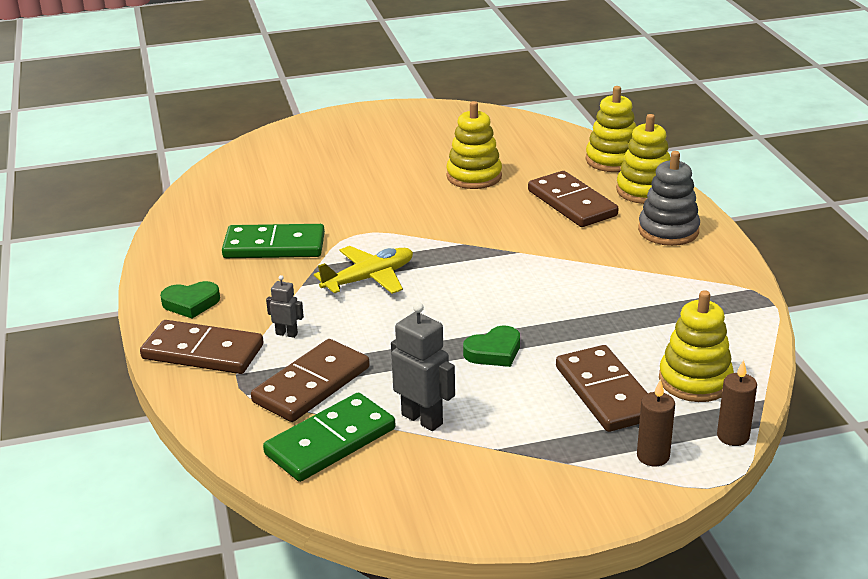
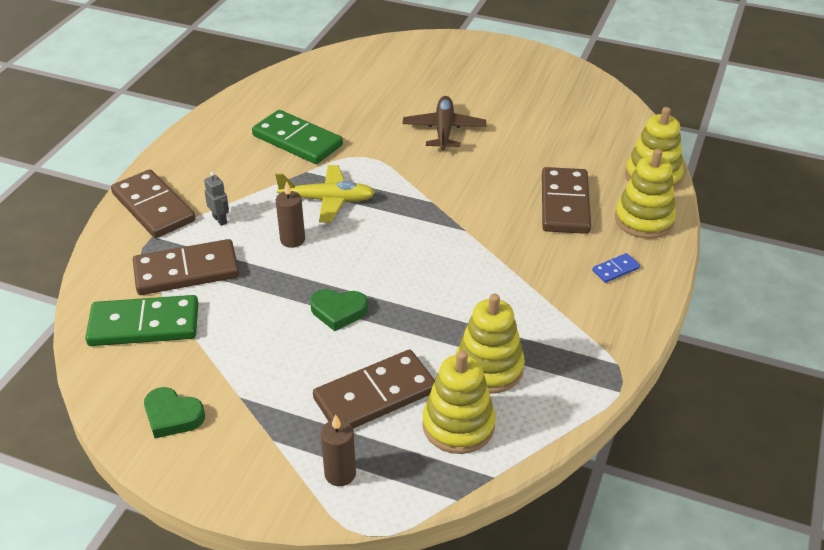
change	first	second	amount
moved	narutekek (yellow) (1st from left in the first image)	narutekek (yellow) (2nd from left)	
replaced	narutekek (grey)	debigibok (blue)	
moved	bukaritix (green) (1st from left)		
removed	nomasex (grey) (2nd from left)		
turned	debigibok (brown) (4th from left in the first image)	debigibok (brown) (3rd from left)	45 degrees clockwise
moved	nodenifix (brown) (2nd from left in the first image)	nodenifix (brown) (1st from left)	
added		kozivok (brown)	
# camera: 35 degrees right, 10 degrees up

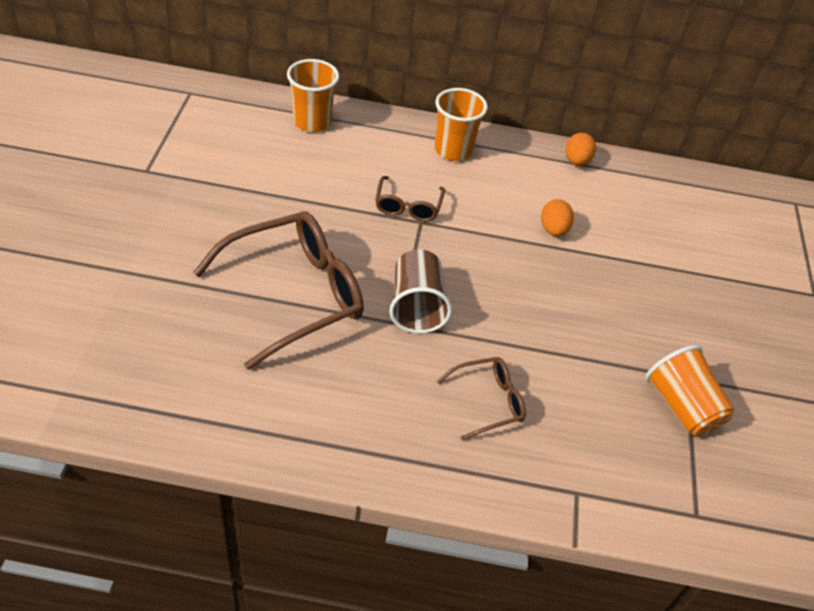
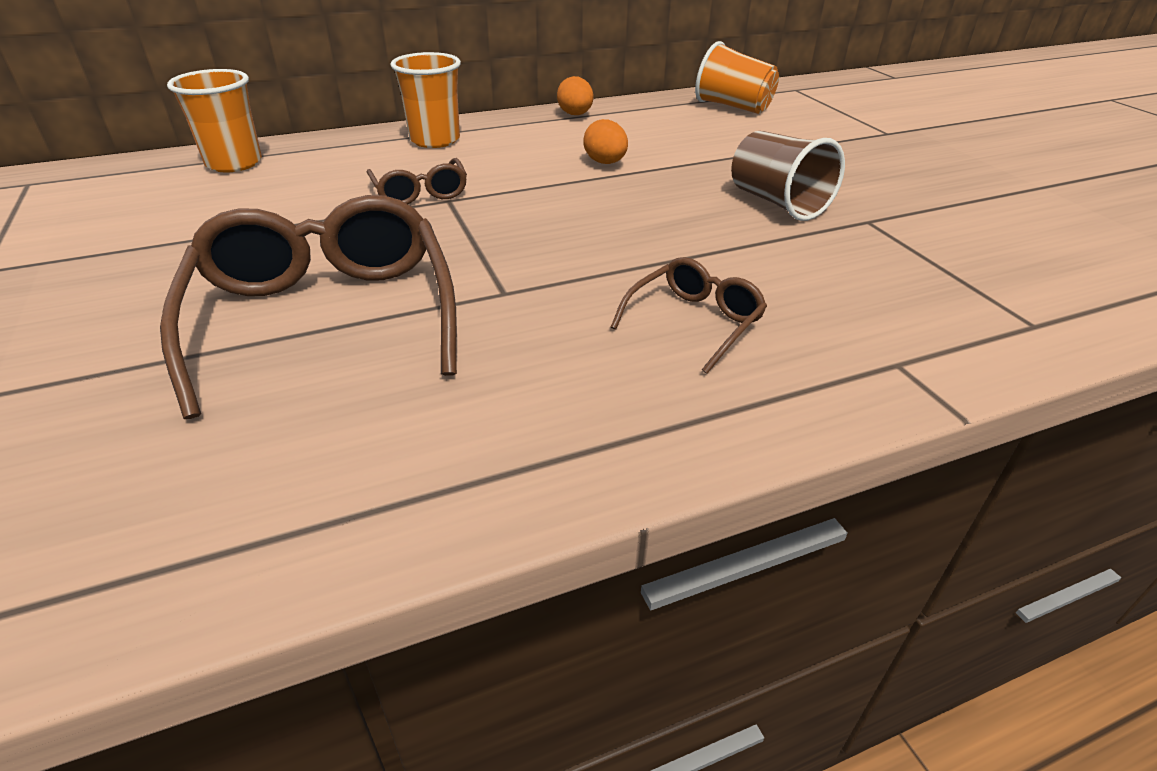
change	first	second	amount
turned	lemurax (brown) (1st from left)		45 degrees counterclockwise
moved	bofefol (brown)		
moved	bofefol (orange) (3rd from left)		
# camera: 25 degrees left, 10 degrees down

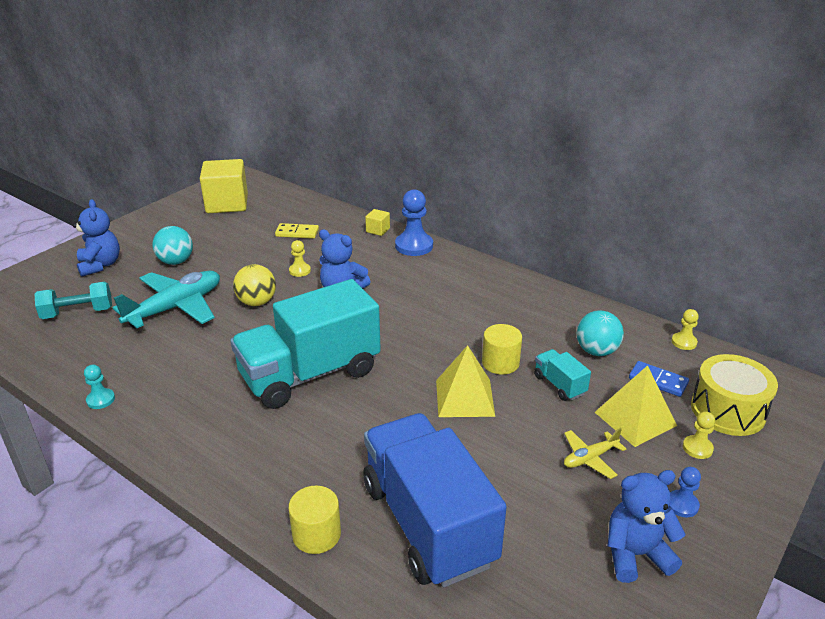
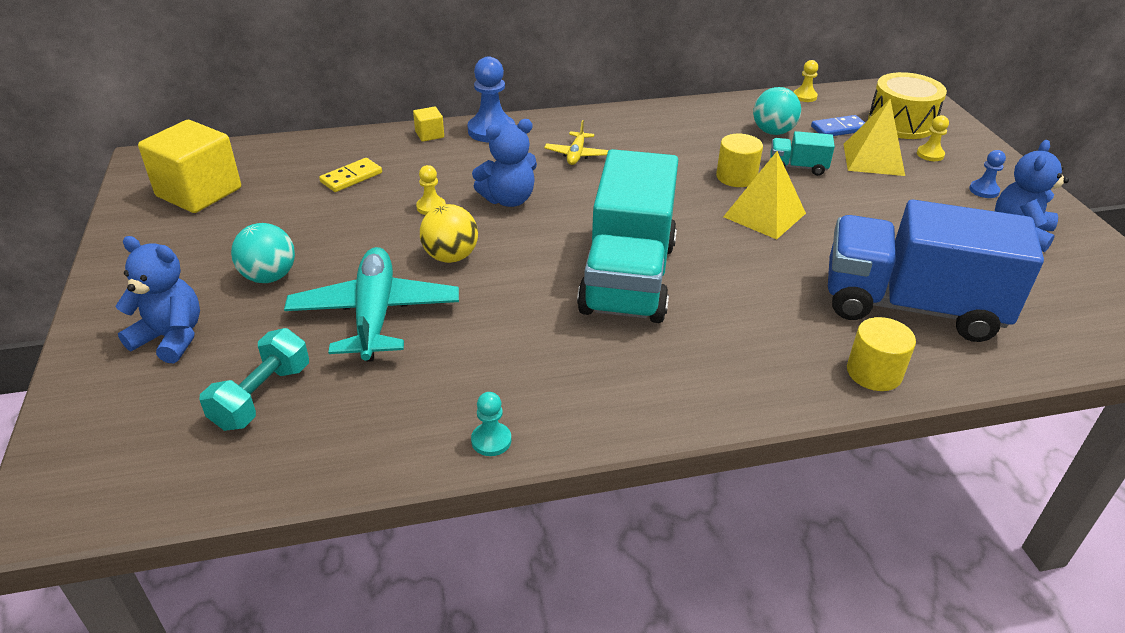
change	first	second	amount
moved	kozivok (yellow)		
# camera: 50 degrees left, 5 degrees up

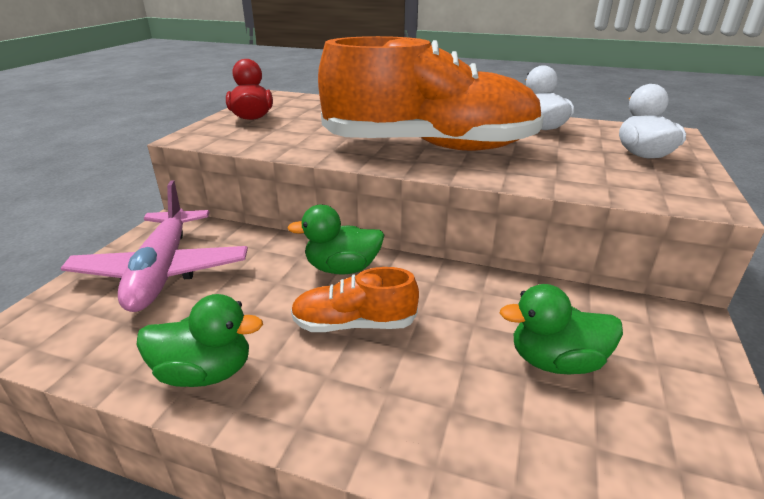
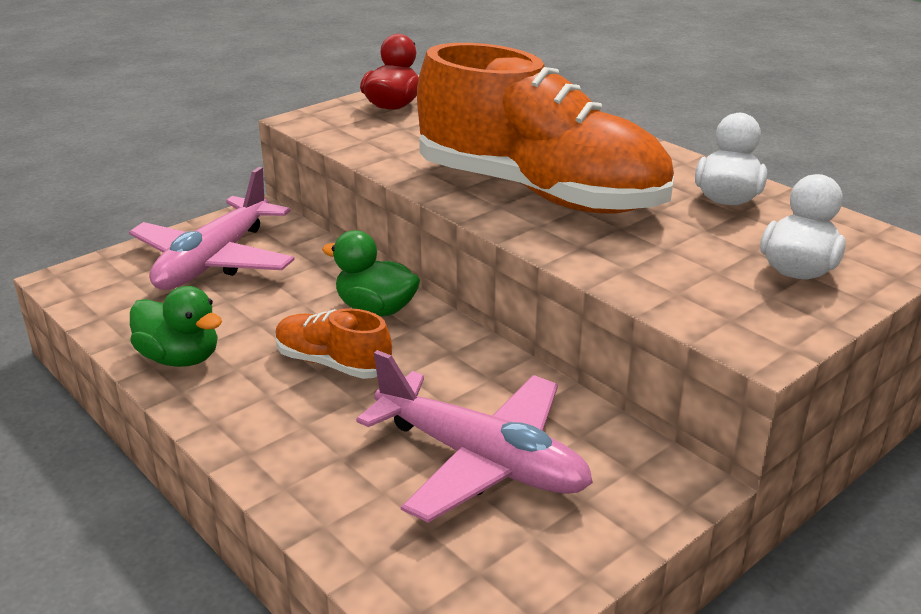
change	first	second	amount
replaced	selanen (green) (3rd from left)	kozivok (pink) (2nd from left)	
# camera: 30 degrees right, 0 degrees up

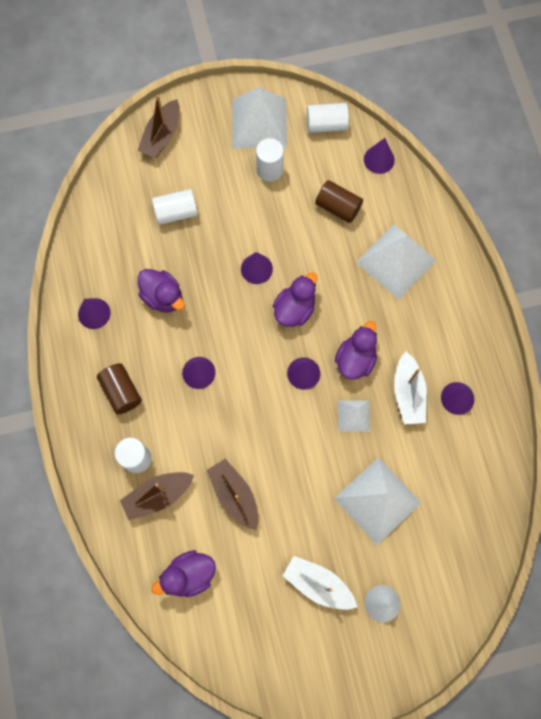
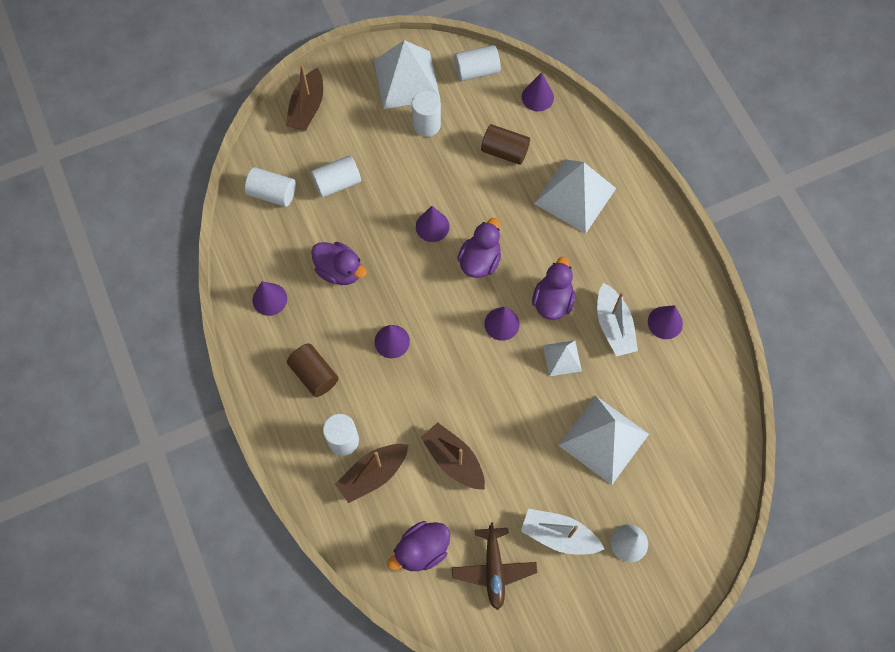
change	first	second	amount
added		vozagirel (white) (1st from left)	
added		kozivok (brown)	
# camera: 10 degrees left, 5 degrees down

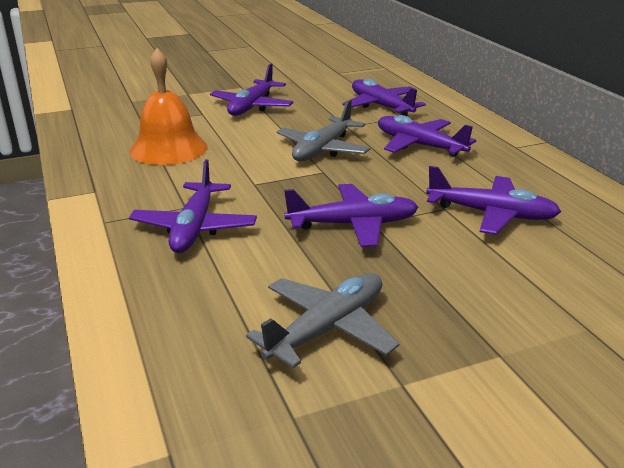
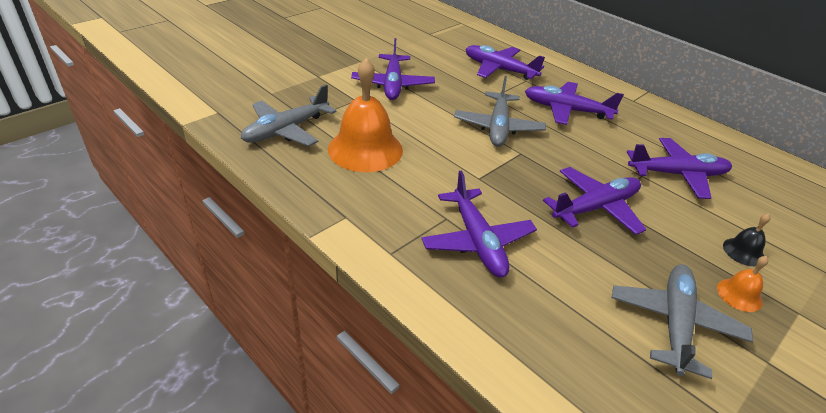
change	first	second	amount
added		kozivok (grey) (1st from left)	
added		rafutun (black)	
added		rafutun (orange) (2nd from left)	
# camera: 25 degrees left, 10 degrees up

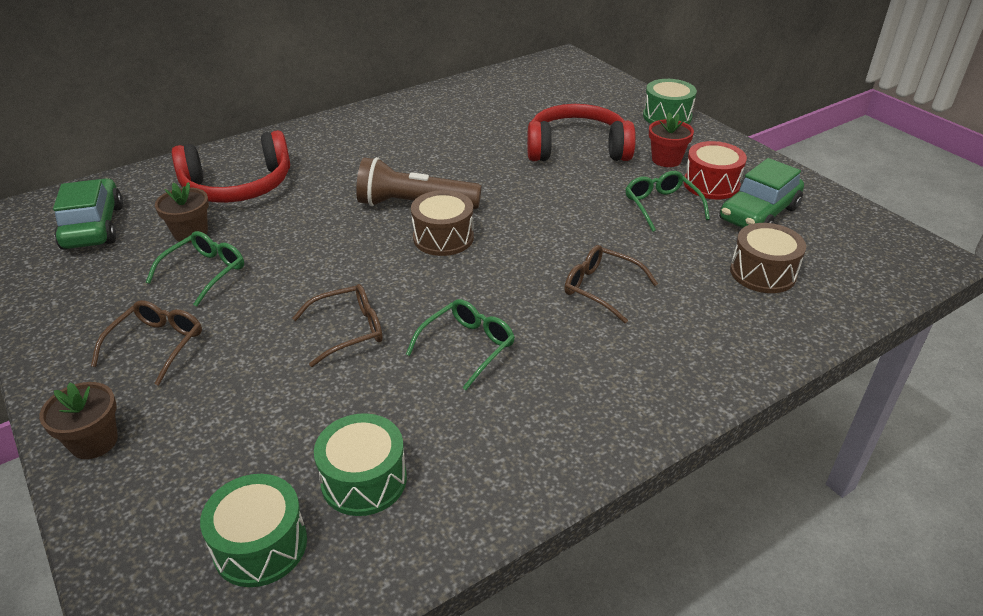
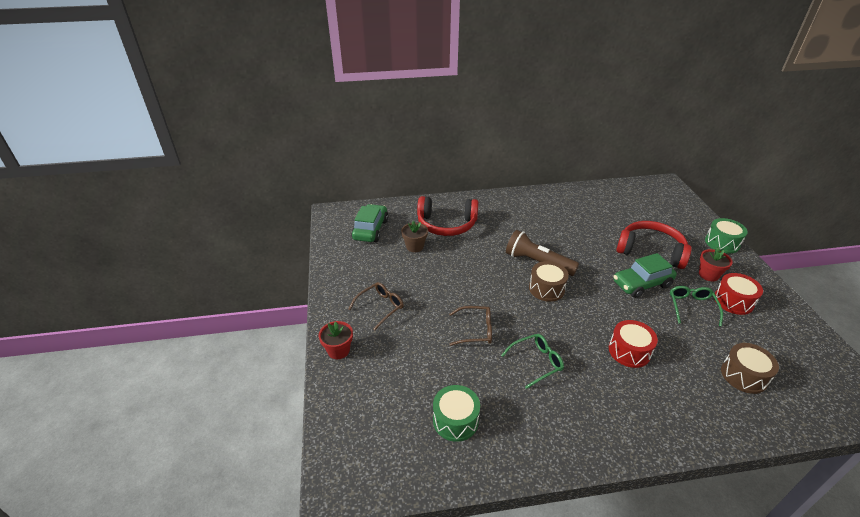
change	first	second	amount
moved	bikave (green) (2nd from left)		
removed	lemurax (green) (1st from left)		
replaced	lemurax (brown) (3rd from left)	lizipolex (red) (1st from left)	
recoloured	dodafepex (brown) (1st from left)	dodafepex (red) (1st from left)	
removed	lizipolex (green) (1st from left)		
# camera: 25 degrees right, 0 degrees up

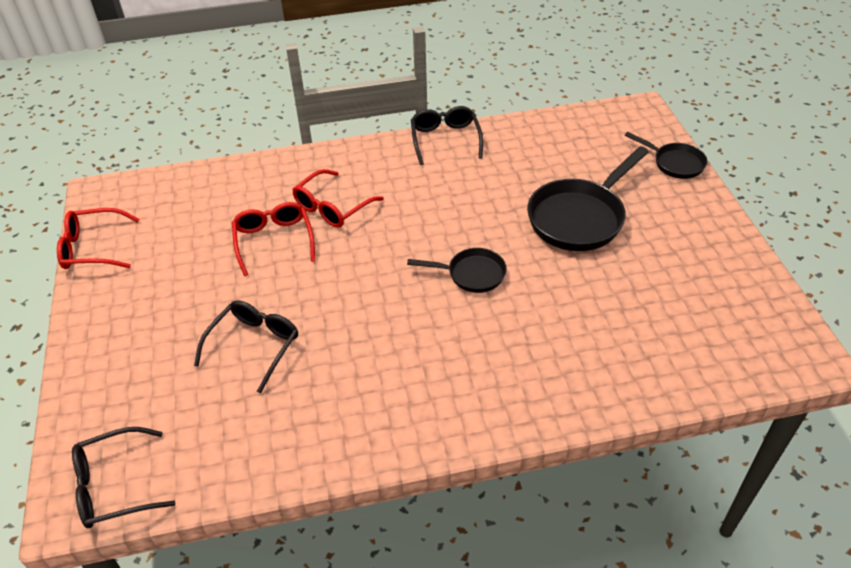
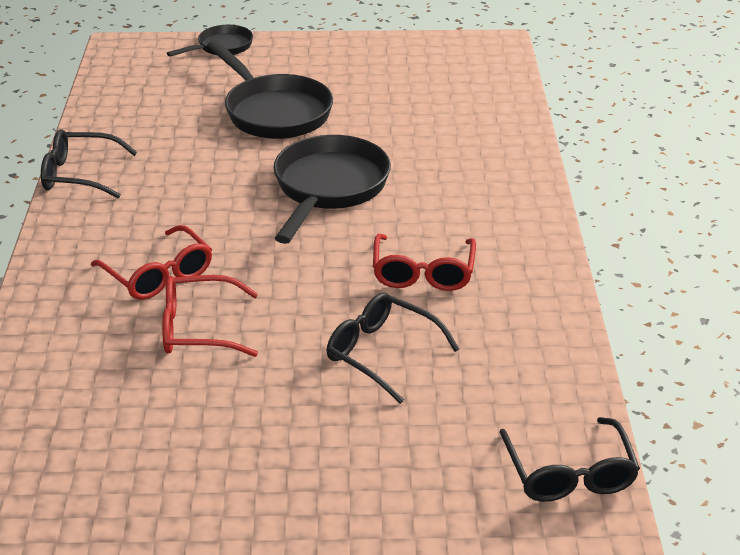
change	first	second	amount
moved	lemurax (red) (1st from left in the first image)	lemurax (red) (3rd from left)	
resized	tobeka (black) (1st from left in the first image)	tobeka (black) (3rd from left)	x1.78
# camera: 80 degrees left, 10 degrees down

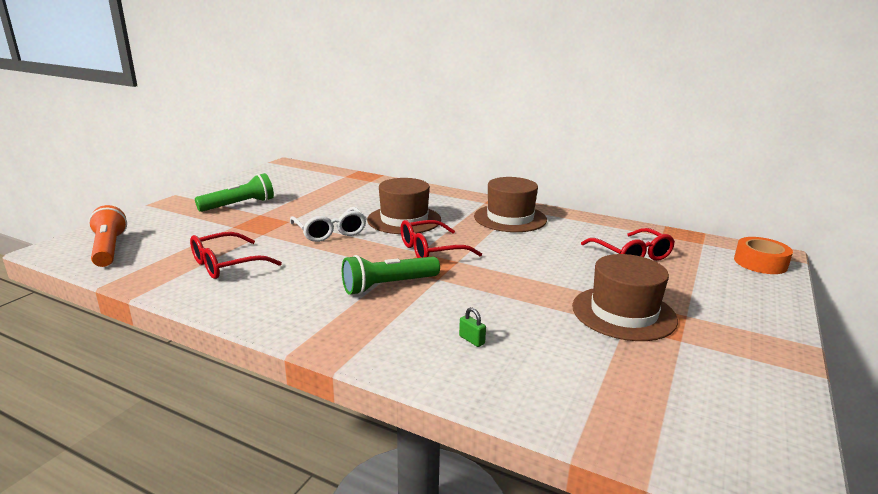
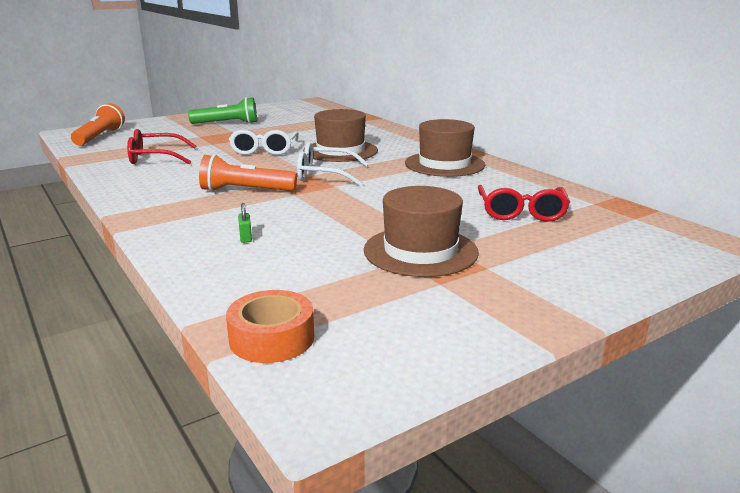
change	first	second	amount
recoloured	lemurax (red) (2nd from left)	lemurax (white) (2nd from left)	
moved	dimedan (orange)		
recoloured	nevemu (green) (2nd from left)	nevemu (orange) (2nd from left)	
# camera: 30 degrees right, 0 degrees up

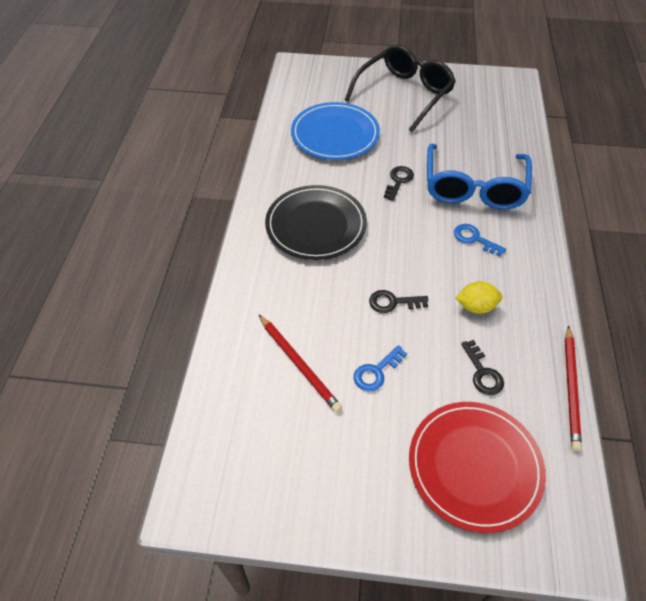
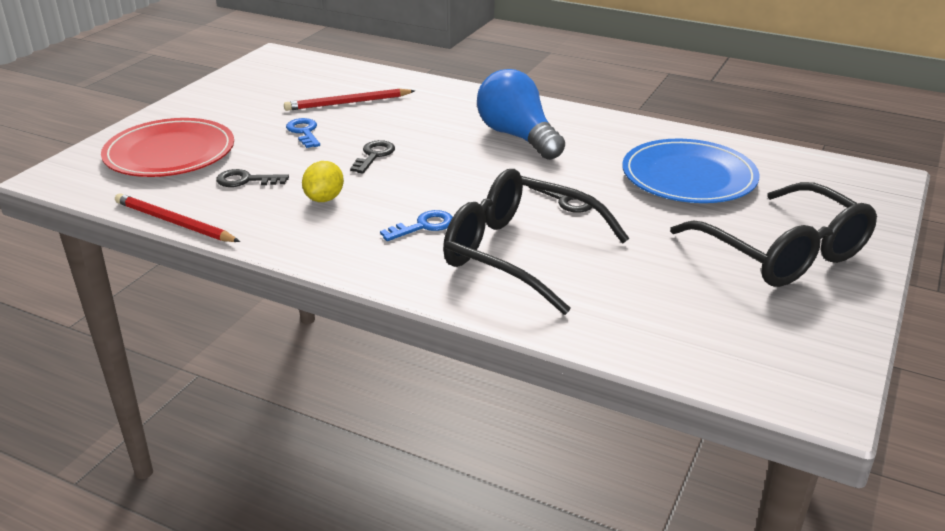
change	first	second	amount
recoloured	lemurax (blue)	lemurax (black) (1st from left)	
replaced	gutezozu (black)	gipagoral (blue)	
# camera: 110 degrees right, 20 degrees down

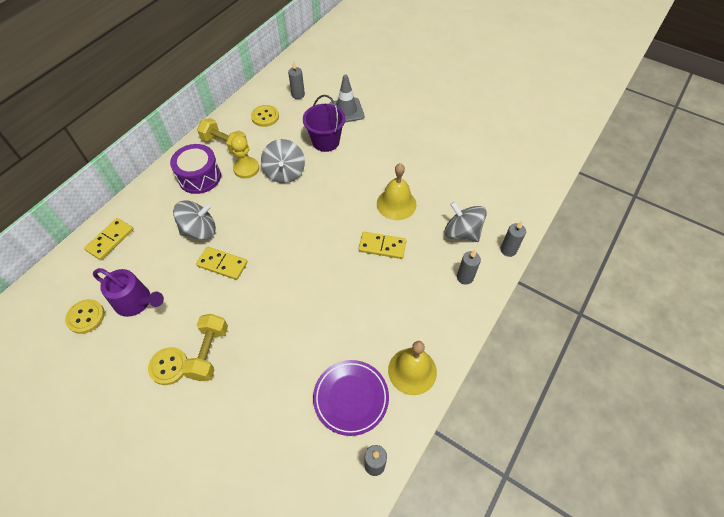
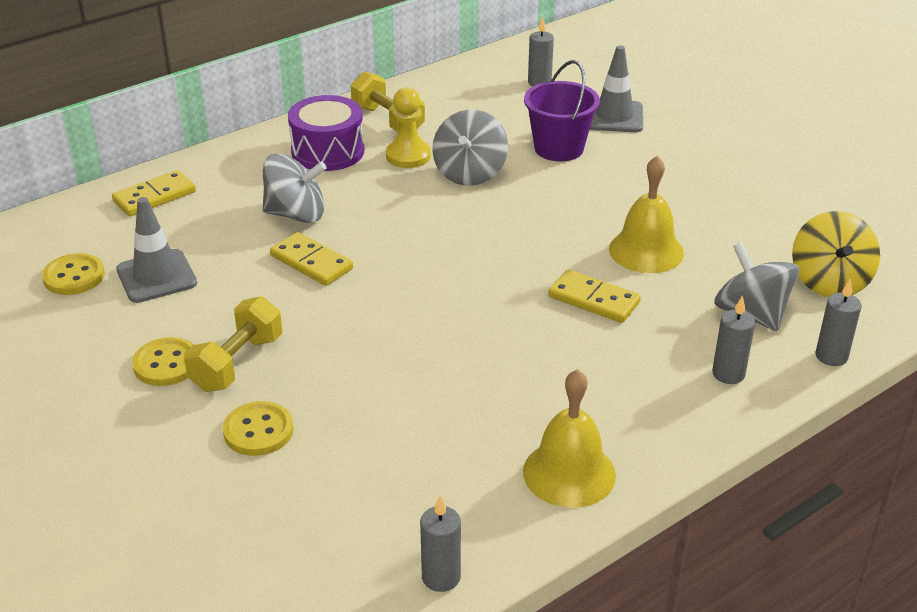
change	first	second	amount
moved	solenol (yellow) (3rd from left)		
replaced	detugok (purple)	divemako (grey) (1st from left)	
removed	gutezozu (purple)		
added		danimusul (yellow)	
# camera: 20 degrees right, 20 degrees down

